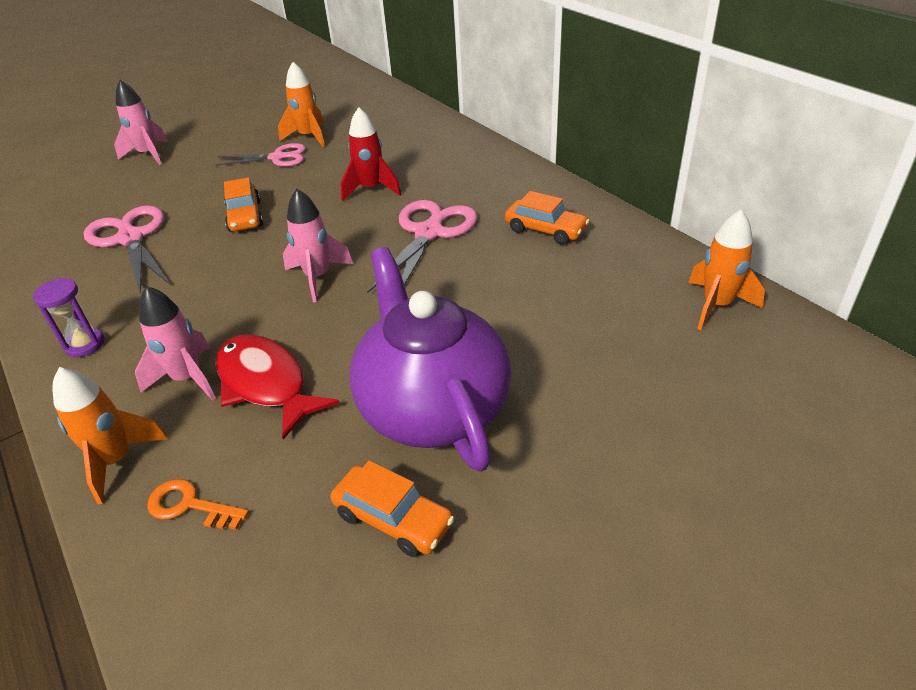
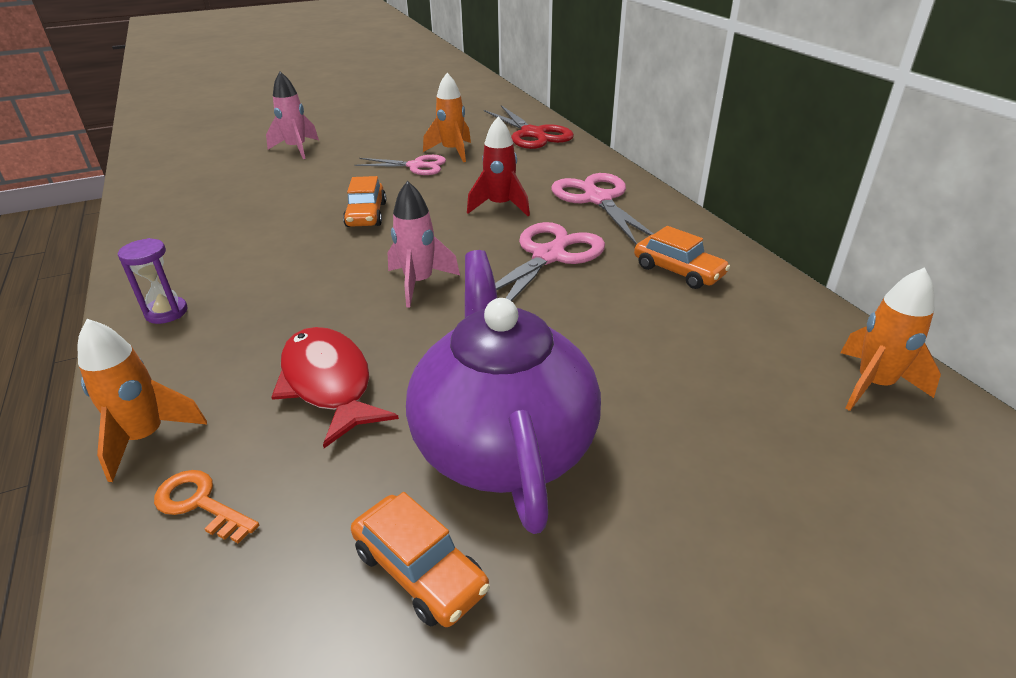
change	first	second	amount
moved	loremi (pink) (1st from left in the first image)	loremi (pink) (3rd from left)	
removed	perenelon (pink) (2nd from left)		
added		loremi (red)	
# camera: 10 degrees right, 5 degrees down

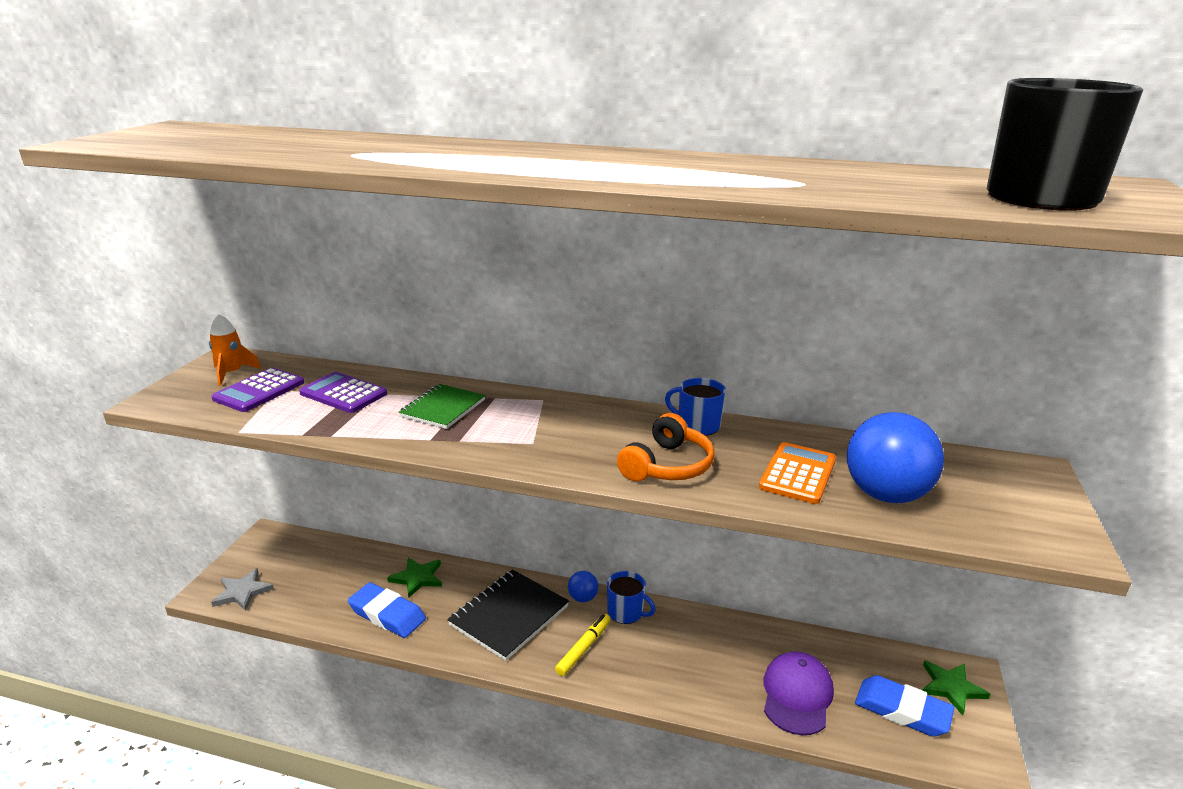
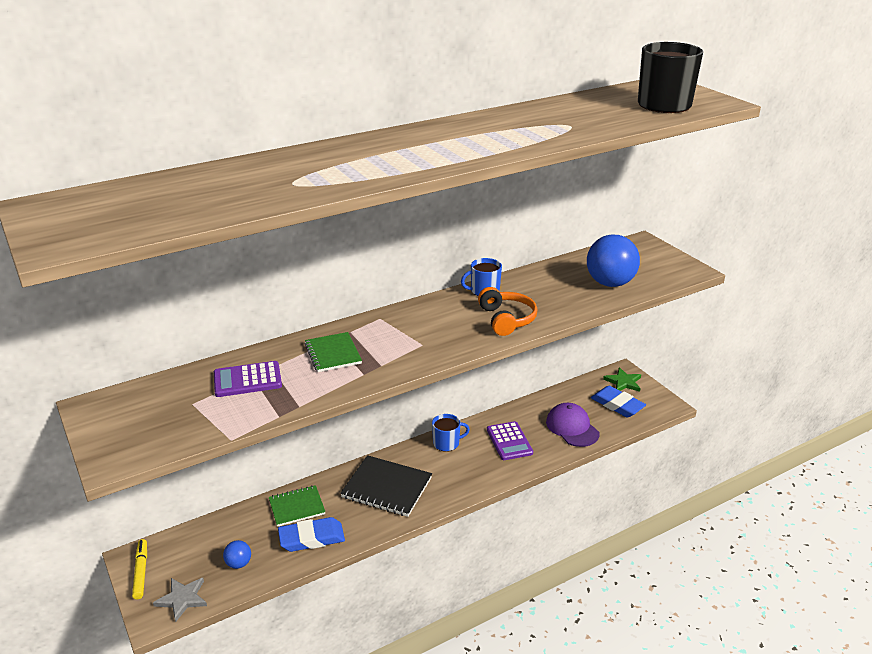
change	first	second	amount
removed	perenelon (orange)		
moved	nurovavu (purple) (1st from left in the first image)	nurovavu (purple) (2nd from left)	
removed	nurovavu (orange)		
replaced	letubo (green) (1st from left)	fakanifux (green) (1st from left)	
turned	fakanifux (black)		60 degrees counterclockwise
moved	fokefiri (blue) (1st from left)		
moved	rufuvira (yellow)		
turned	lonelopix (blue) (2nd from left)		60 degrees clockwise
# camera: 45 degrees left, 5 degrees up

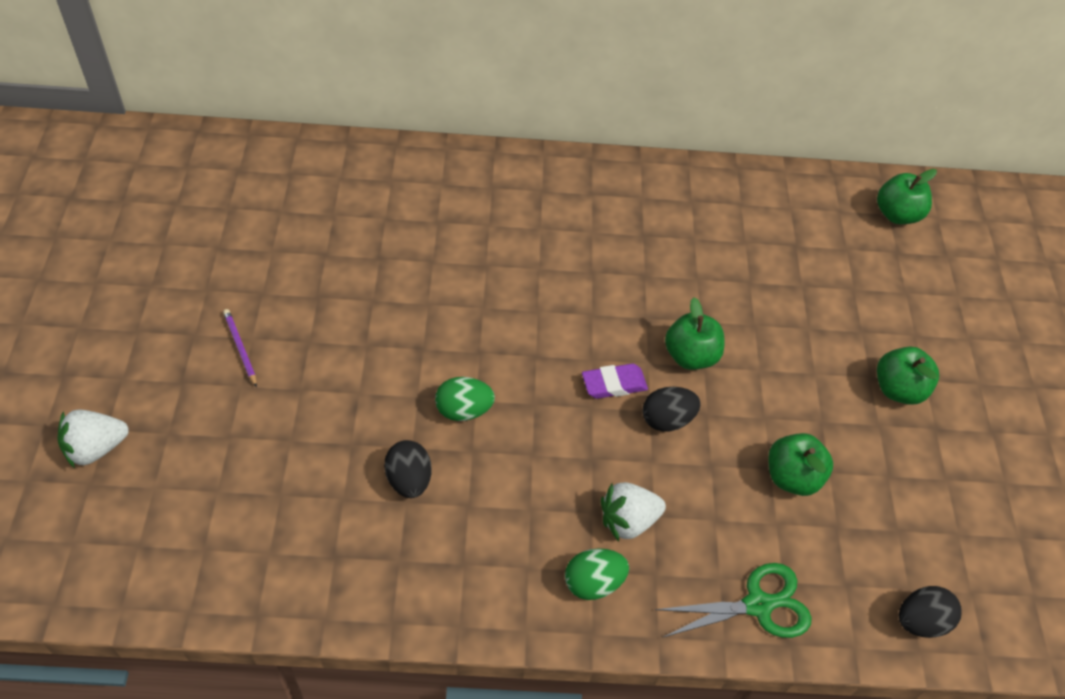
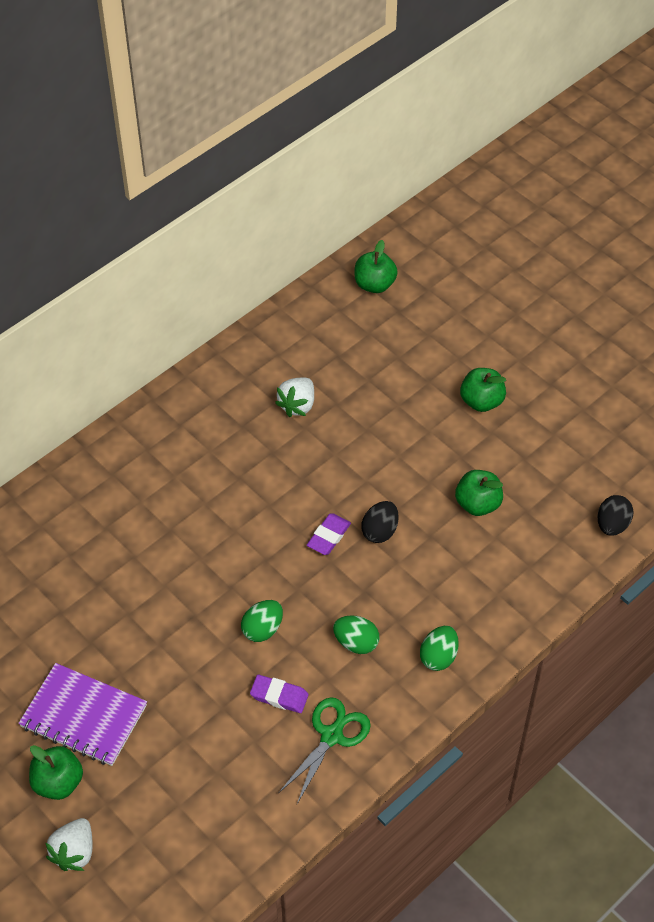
change	first	second	amount
moved	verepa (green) (1st from left)		
replaced	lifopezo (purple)	fakanifux (purple)	
replaced	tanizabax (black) (1st from left)	lonelopix (purple) (1st from left)	
moved	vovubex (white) (2nd from left)		
moved	loremi (green)		
added		tanizabax (green) (2nd from left)	
# camera: 40 degrees left, 0 degrees up

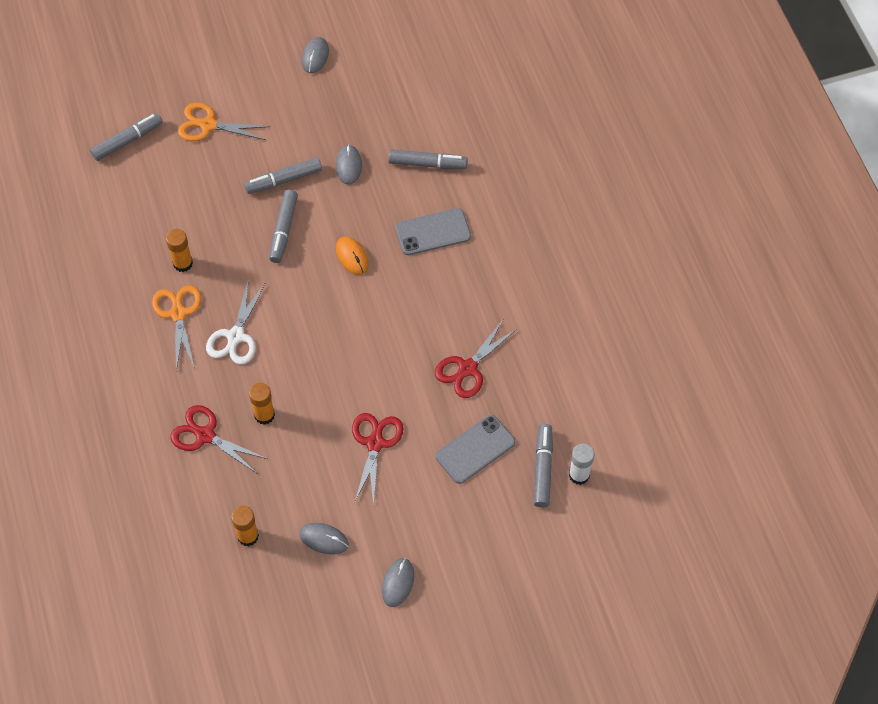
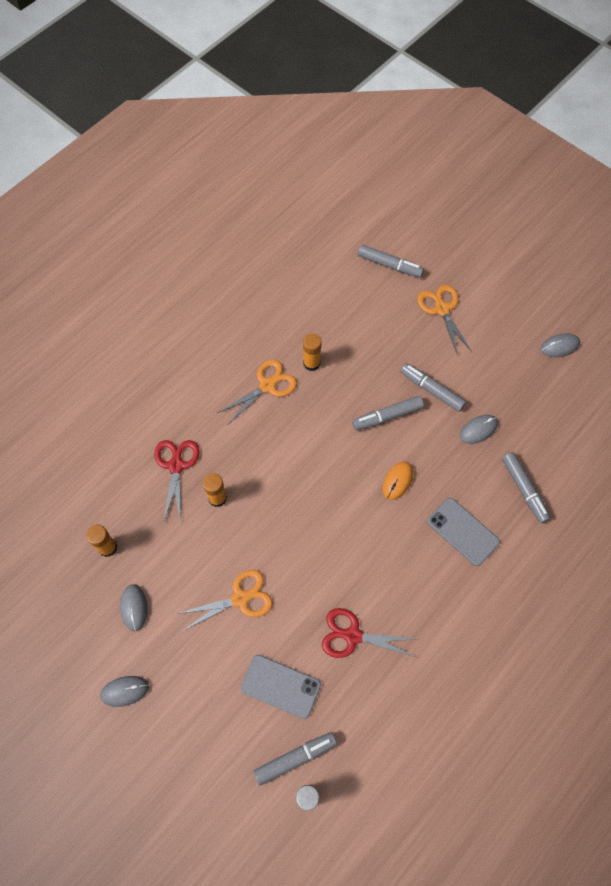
change	first	second	amount
removed	loremi (white)		
recoloured	loremi (red) (2nd from left)	loremi (orange) (1st from left)	
# camera: 60 degrees right, 5 degrees up

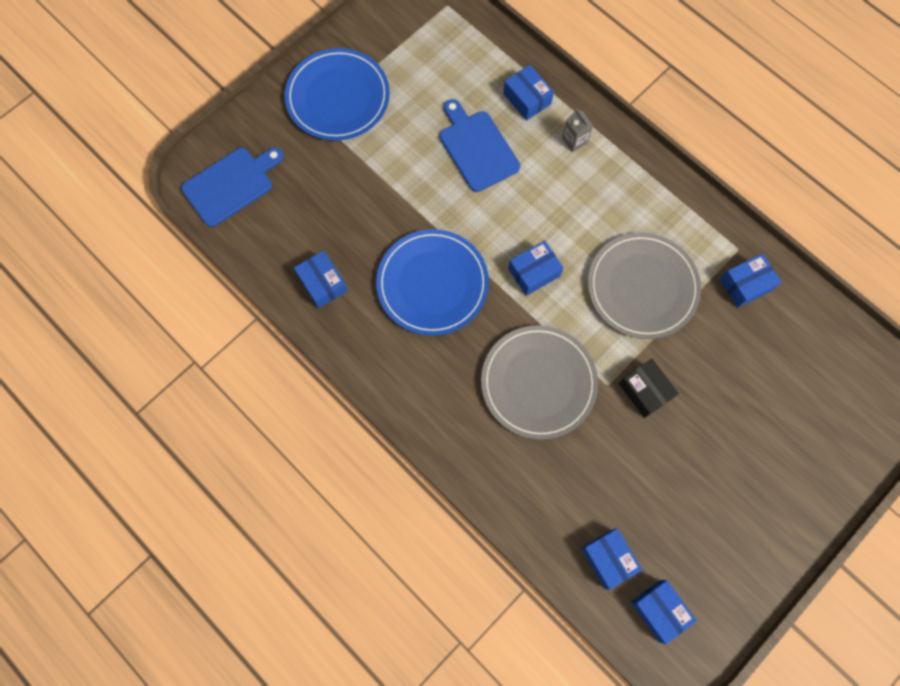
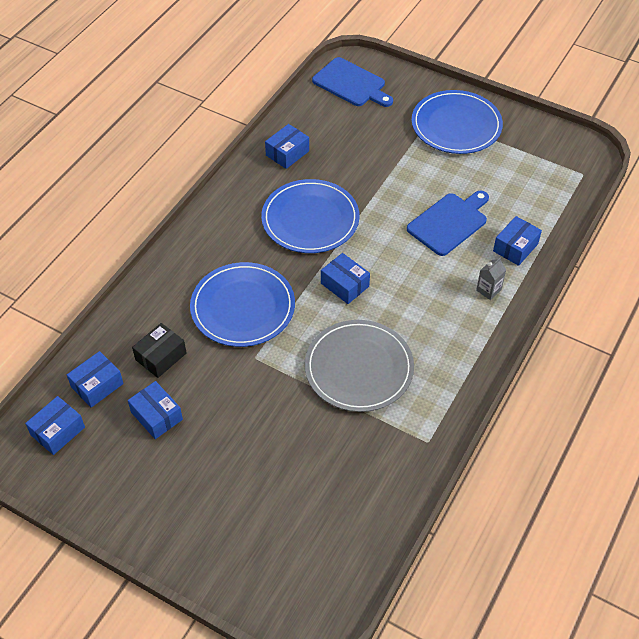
change	first	second	amount
moved	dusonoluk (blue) (6th from left in the first image)	dusonoluk (blue) (3rd from left)	
recoloured	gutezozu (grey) (1st from left)	gutezozu (blue) (1st from left)	
moved	dusonoluk (black)		
# camera: 75 degrees right, 20 degrees down

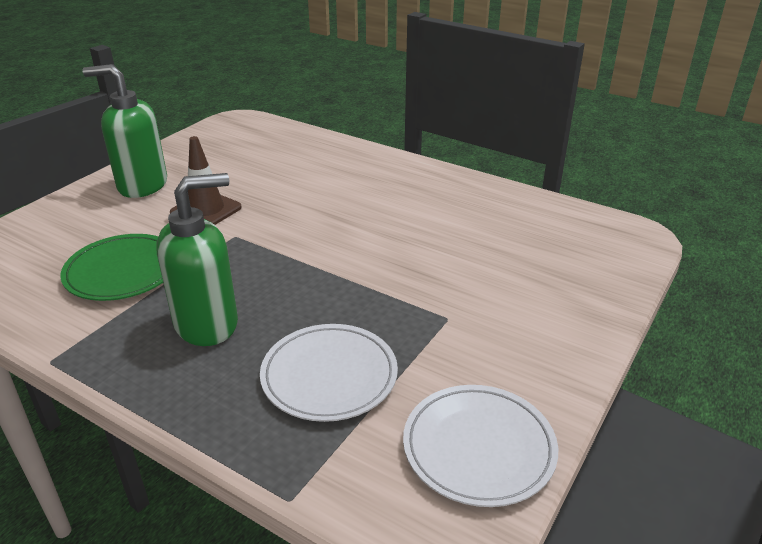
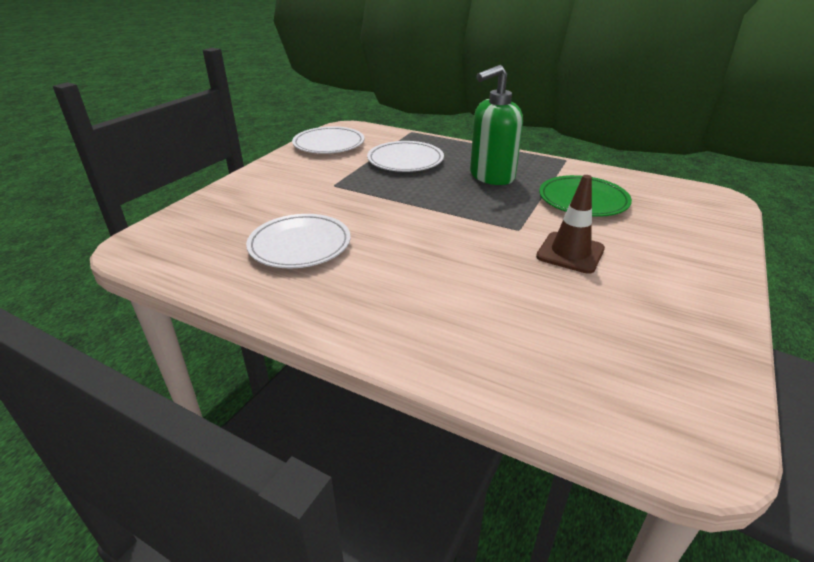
change	first	second	amount
removed	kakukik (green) (1st from left)		
added		gutezozu (white) (1st from left)	
# camera: 175 degrees right, 0 degrees up

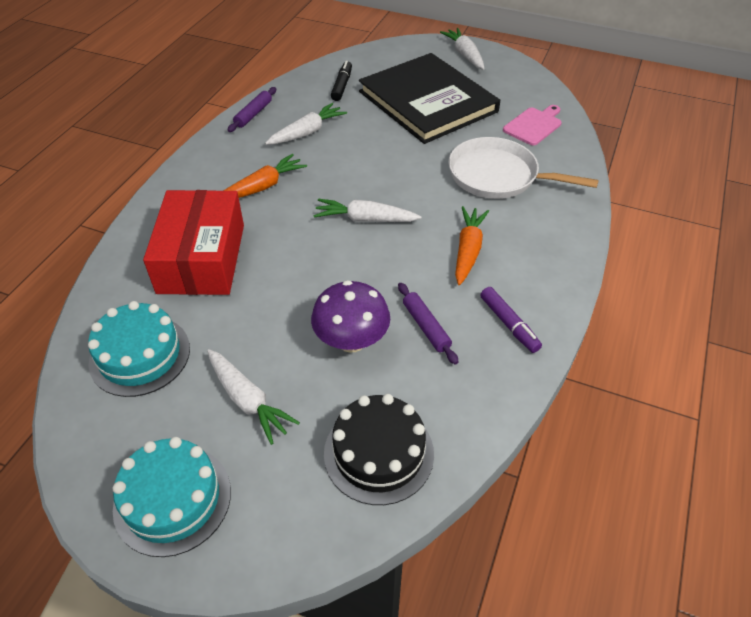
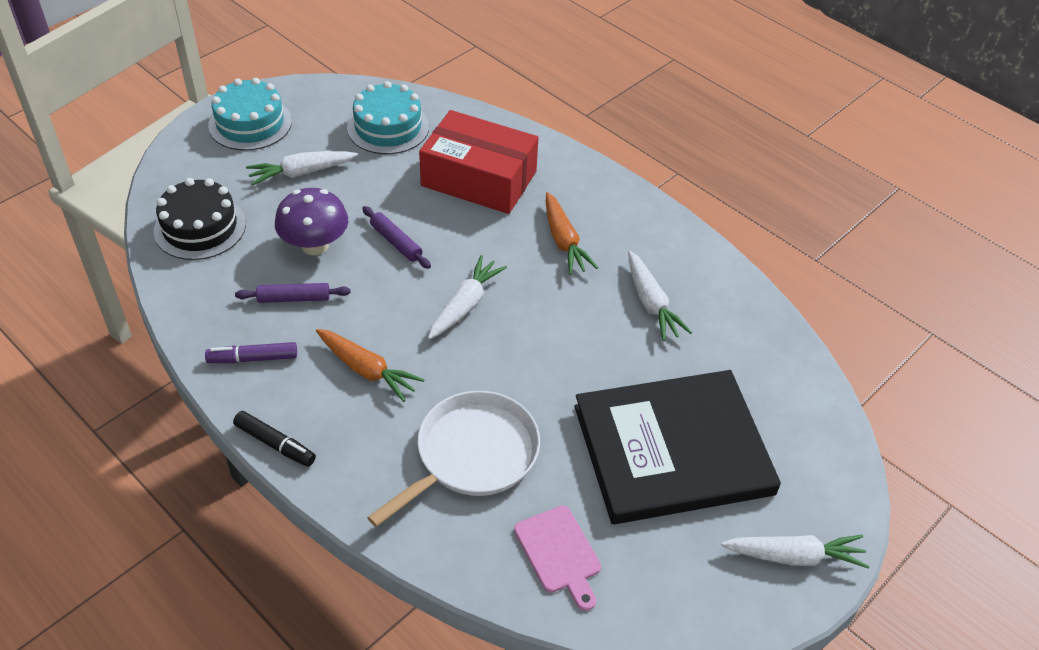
change	first	second	amount
moved	rufuvira (black)		
moved	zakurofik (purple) (1st from left in the first image)	zakurofik (purple) (2nd from left)	
# camera: 110 degrees right, 0 degrees up

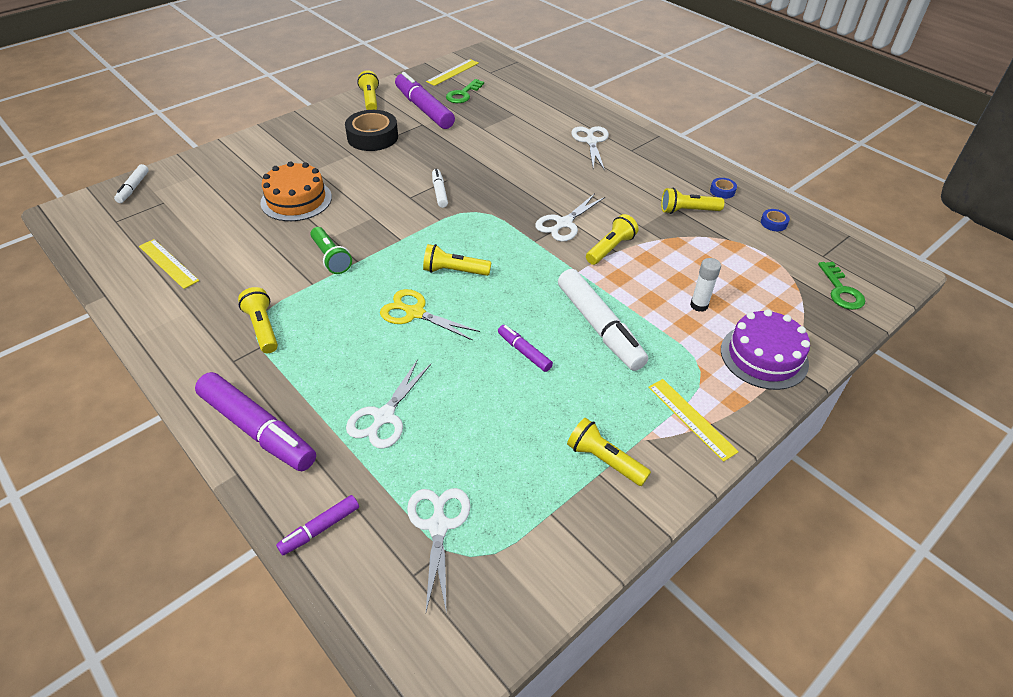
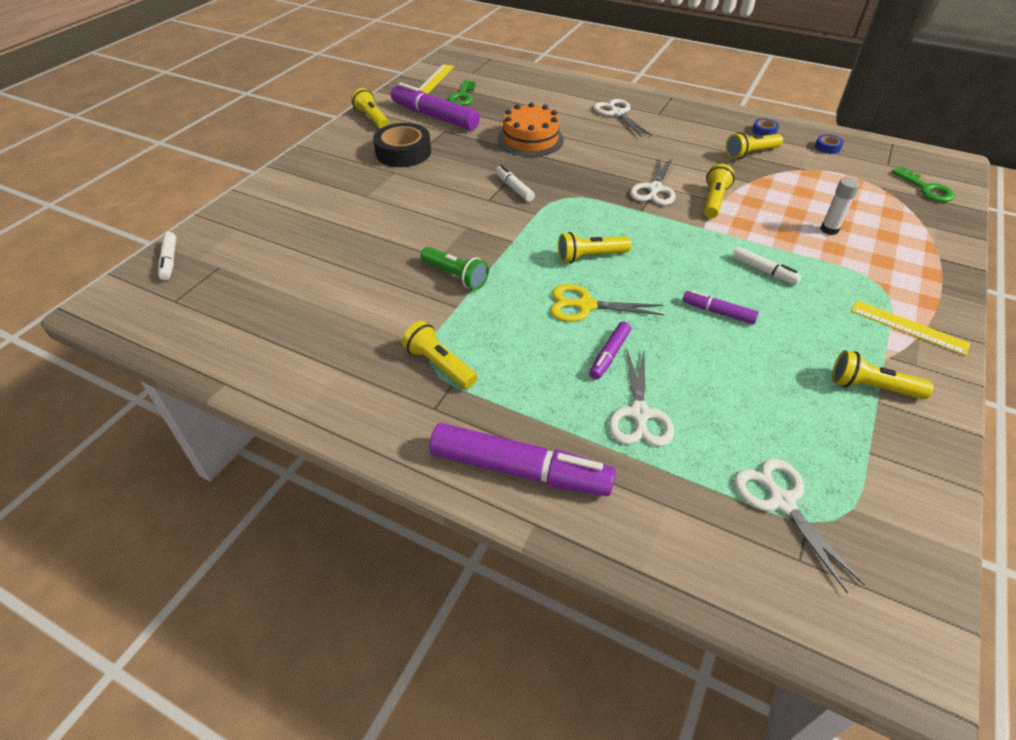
change	first	second	amount
moved	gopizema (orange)		
removed	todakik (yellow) (1st from left)		
resized	rufuvira (white) (3rd from left)		x0.50
removed	gopizema (purple)		
moved	rufuvira (purple) (2nd from left in the first image)	rufuvira (purple) (3rd from left)	
# camera: 20 degrees left, 0 degrees up

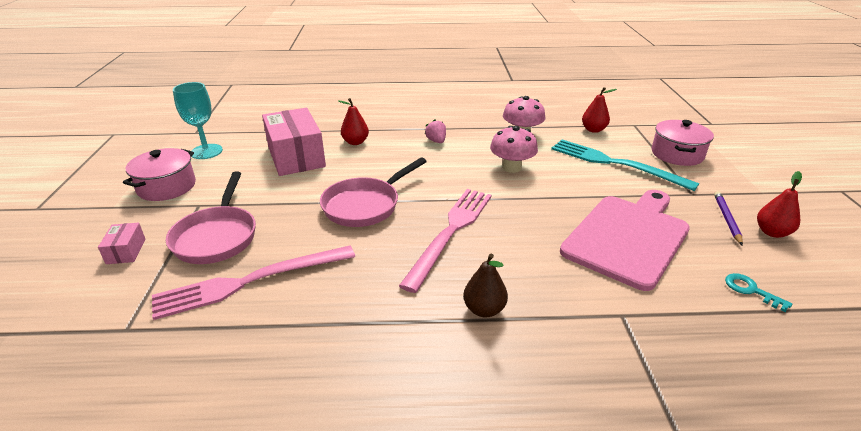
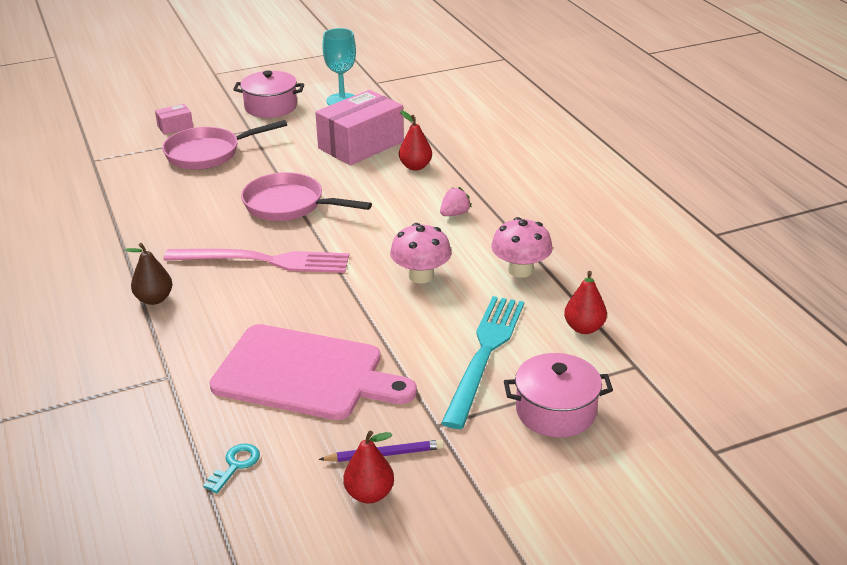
change	first	second	amount
removed	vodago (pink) (1st from left)		
# camera: 70 degrees right, 0 degrees up

